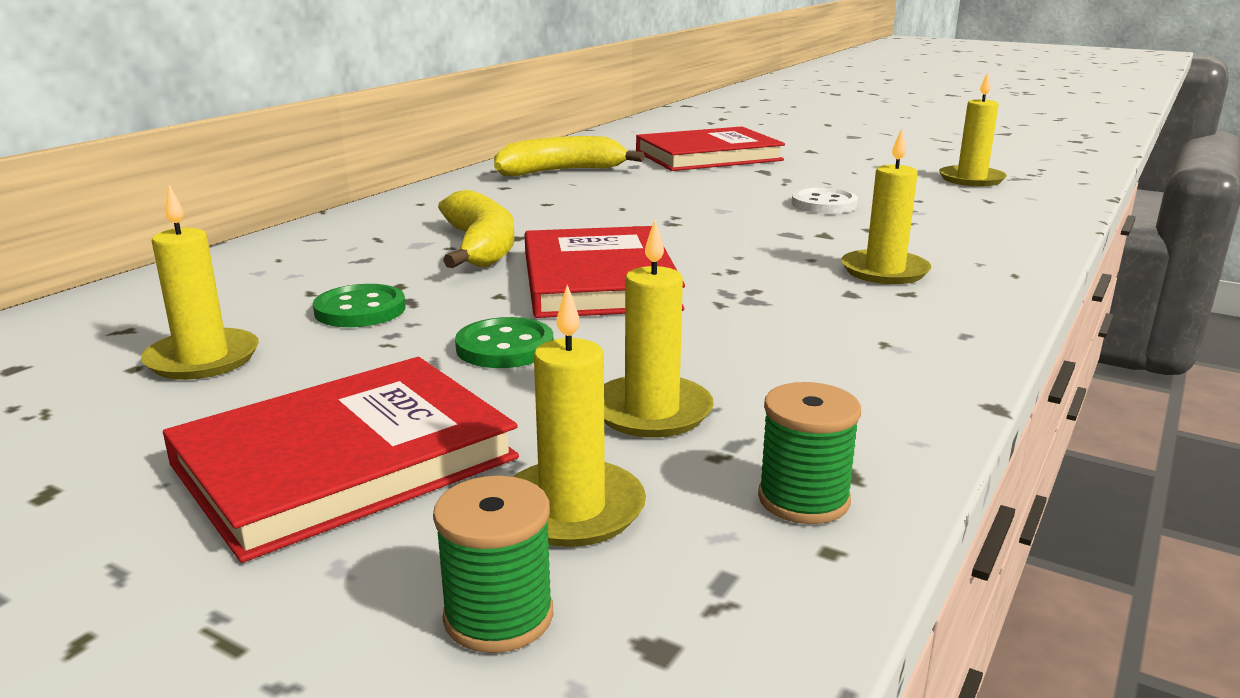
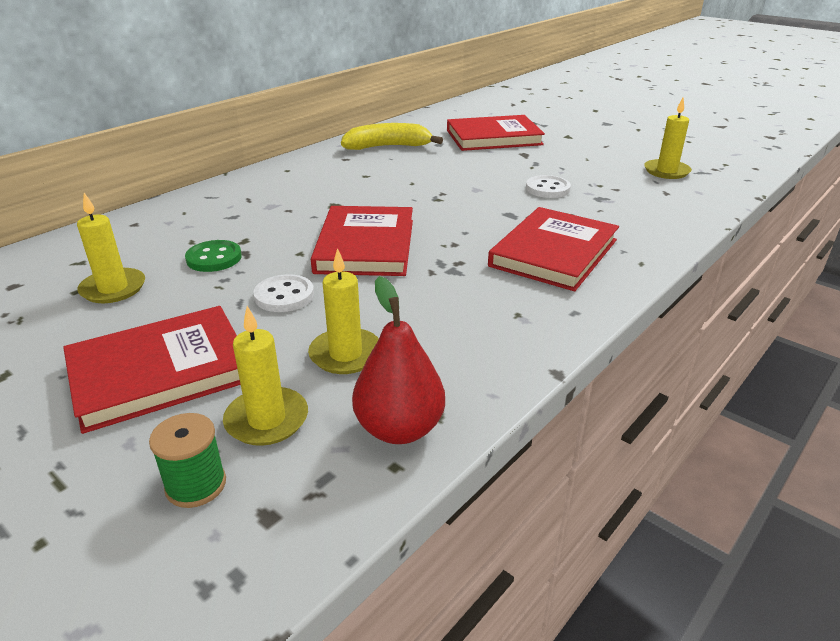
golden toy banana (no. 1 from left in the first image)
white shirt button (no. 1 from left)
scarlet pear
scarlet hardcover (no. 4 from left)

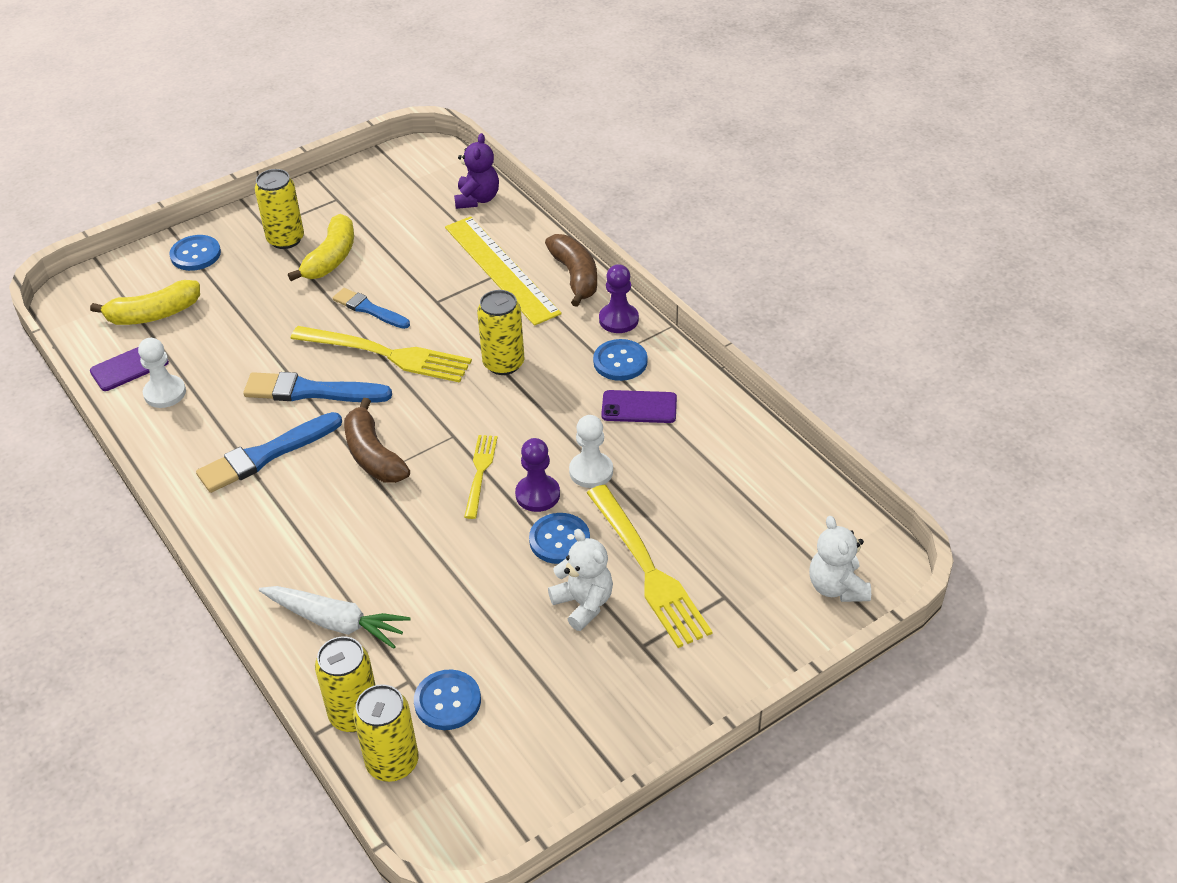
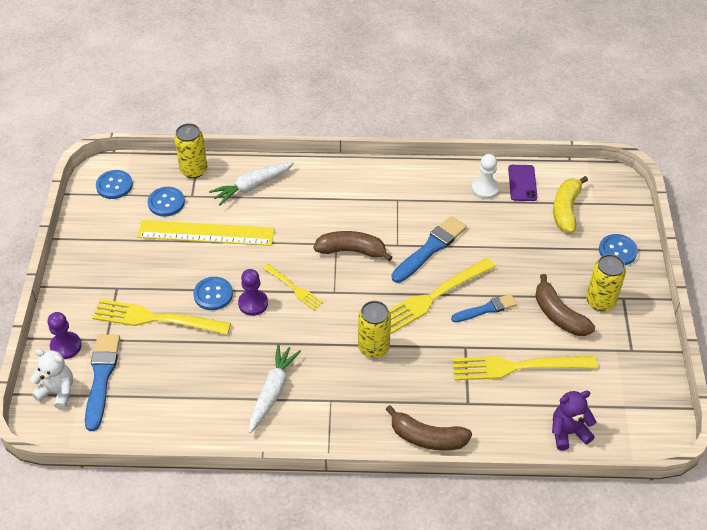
blue paintbrush (no. 1 from left)
brown toy banana (no. 3 from left)
golden soda can (no. 3 from left in the first image)
golden straightedge
violet teddy
white teddy (no. 1 from left in the first image)
white pawn (no. 2 from left in the first image)
blue shirt button (no. 1 from left)
violet pawn (no. 1 from left)
white carrot (no. 2 from left)
golden fork (no. 4 from left)

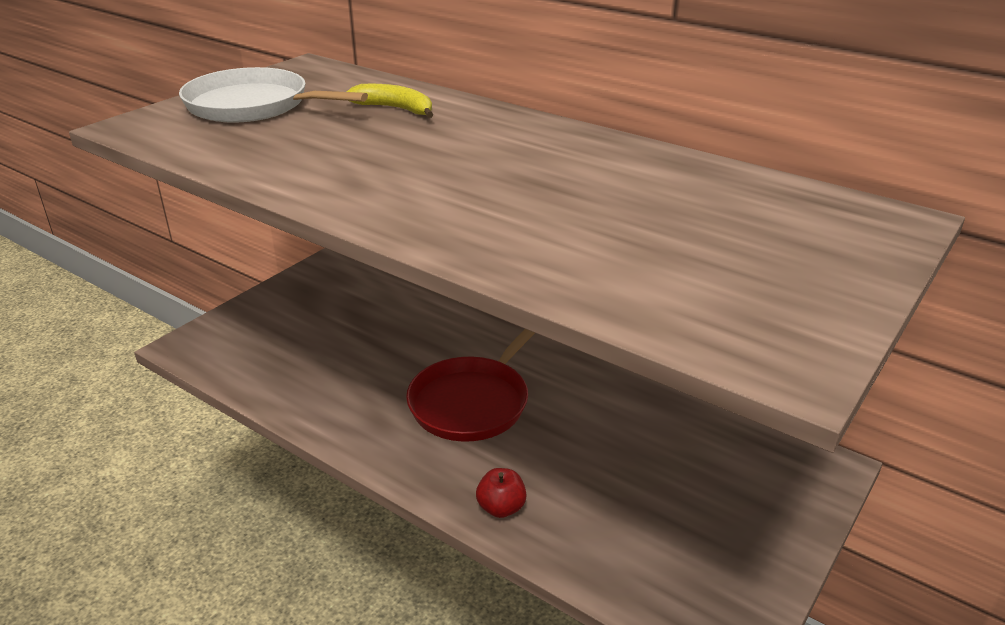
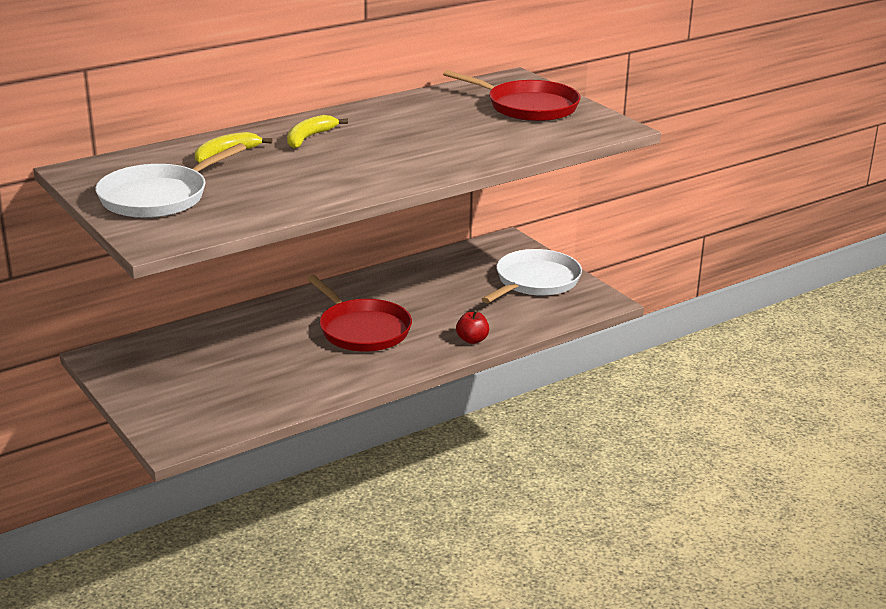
golden toy banana (no. 2 from left)
scarlet skillet (no. 2 from left)
white skillet (no. 2 from left)

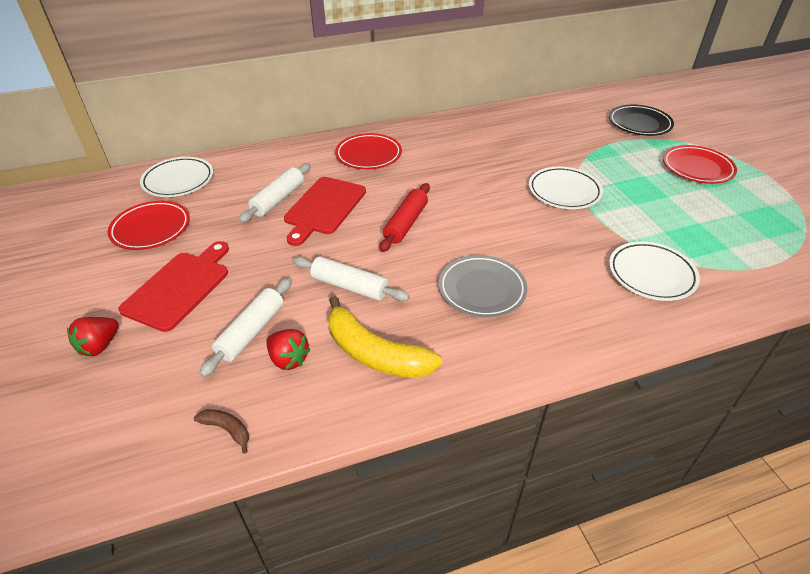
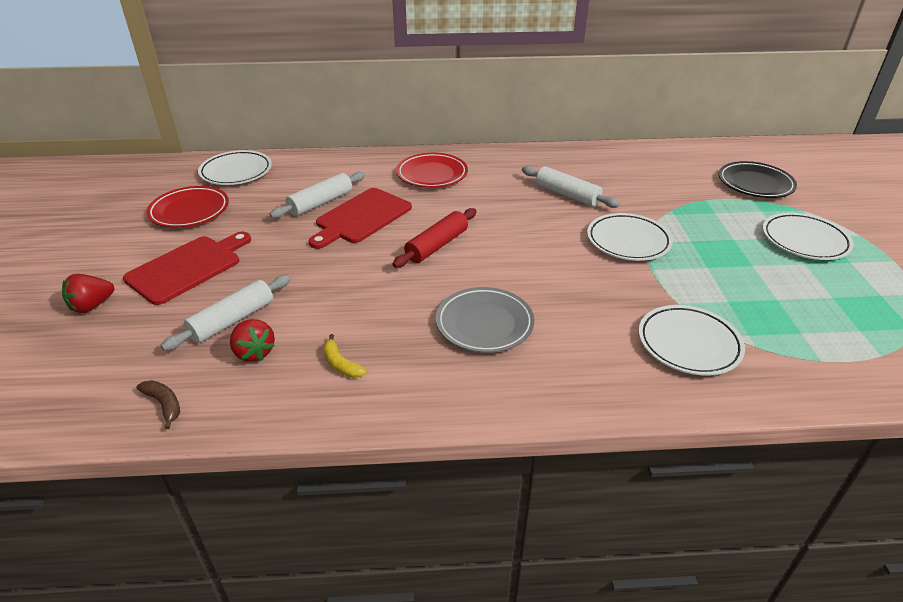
white rolling pin (no. 3 from left)
golden toy banana
white flat dish (no. 4 from left)

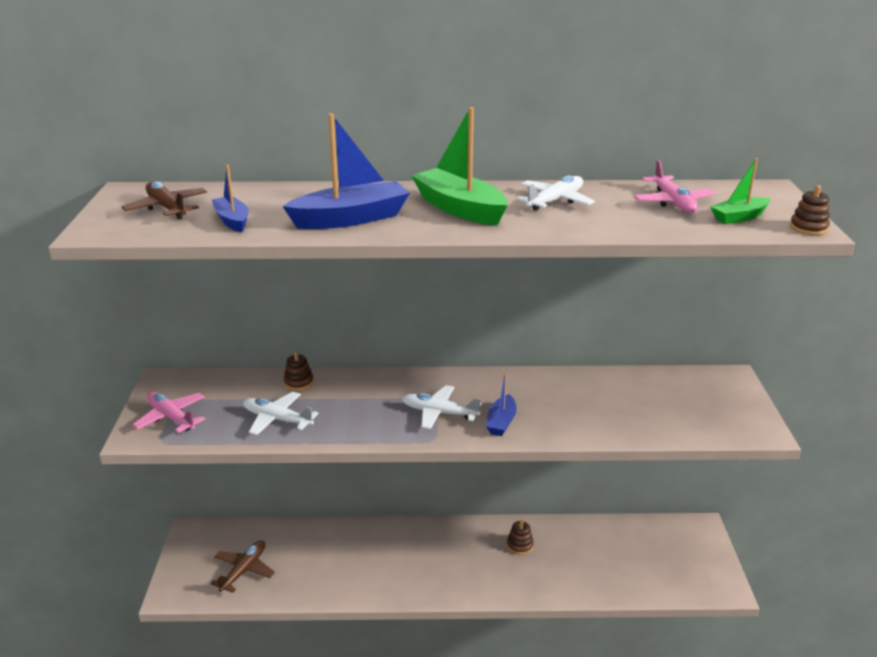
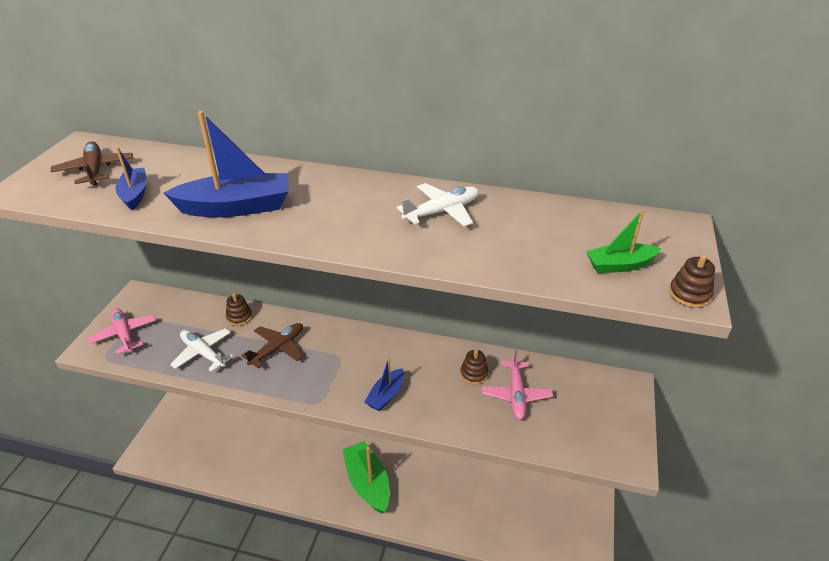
brown plane (no. 2 from left)
white plane (no. 2 from left in the first image)
leaf-green sailboat (no. 1 from left)
brown ring stacker (no. 2 from left)
rose-pink plane (no. 2 from left)

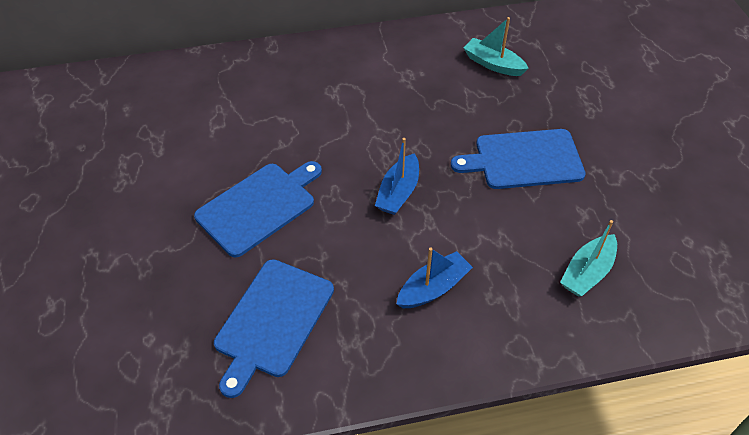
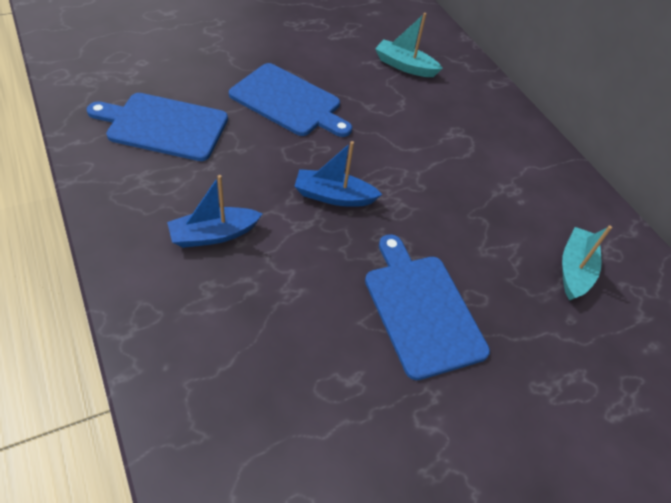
blue sailboat (no. 1 from left)
aqua sailboat (no. 1 from left)

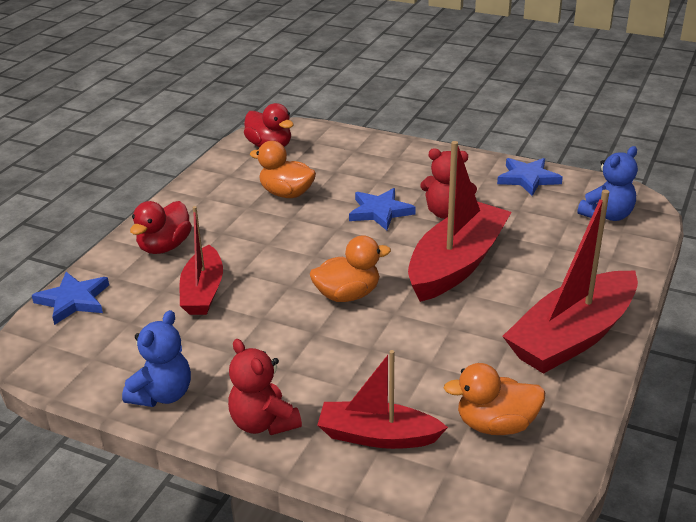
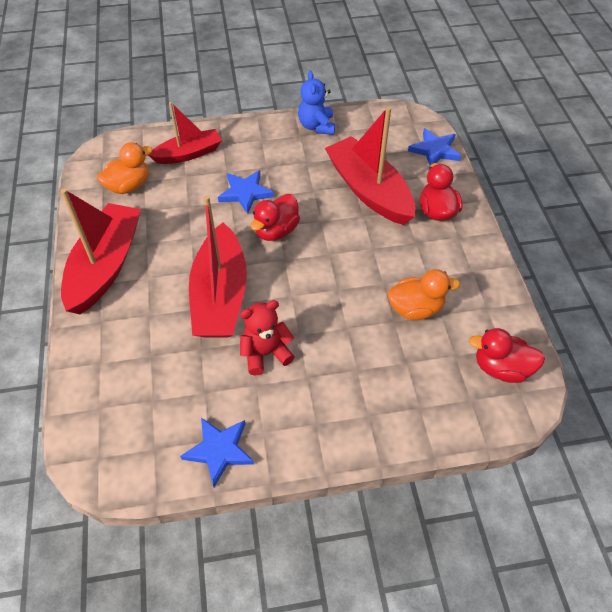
scarlet sailboat (no. 4 from left)
scarlet teddy (no. 1 from left in the first image)
scarlet rubber duck (no. 1 from left)
blue star shape (no. 2 from left)
blue teddy (no. 2 from left in the first image)

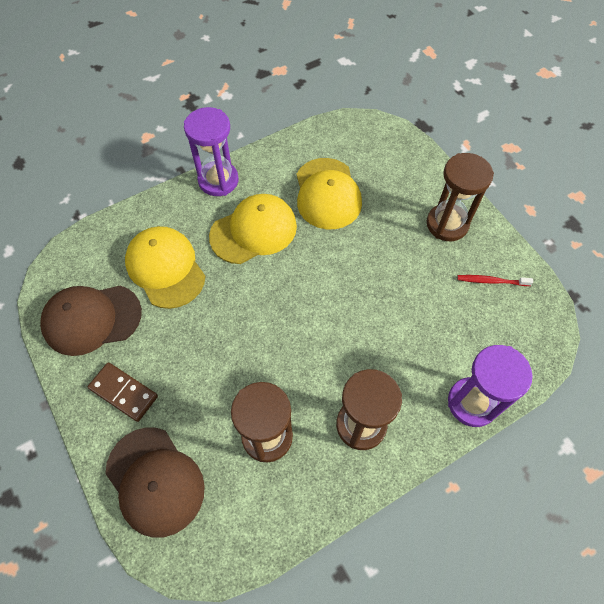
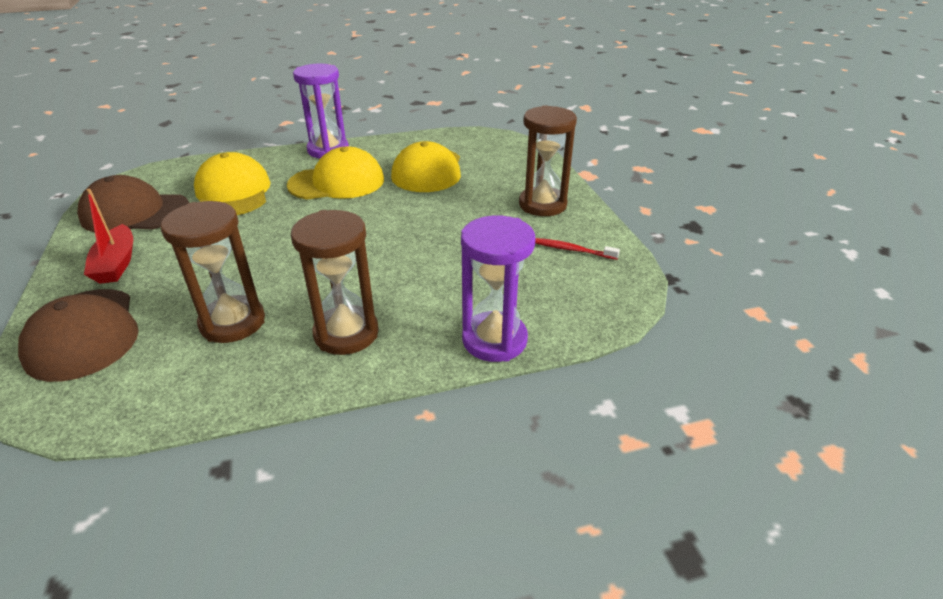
scarlet sailboat

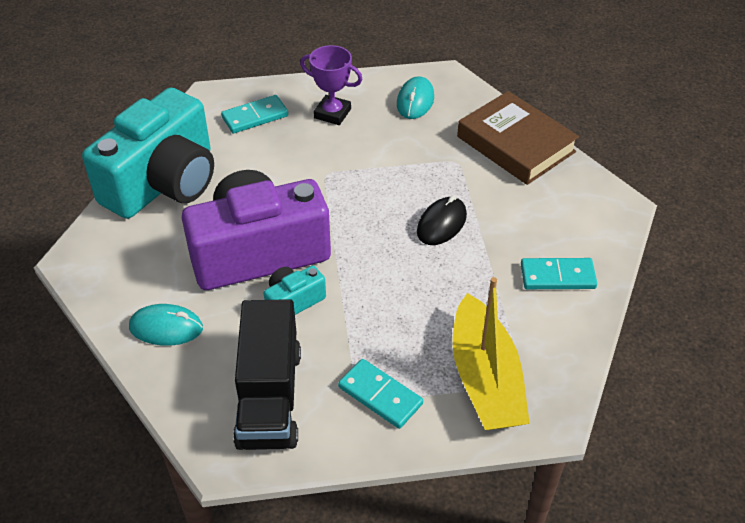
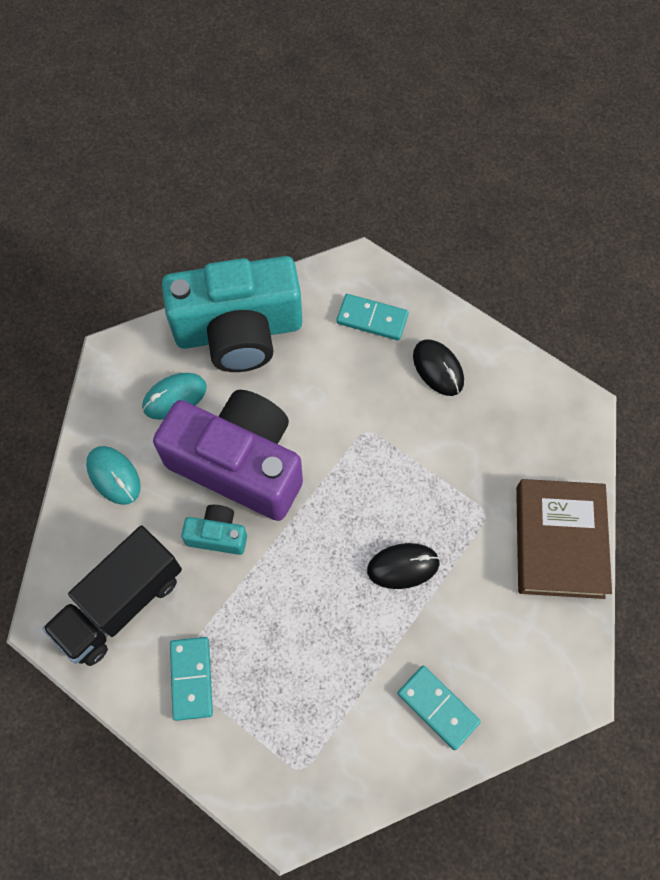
black computer mouse (no. 2 from left)
aqua computer mouse (no. 2 from left)
golden sailboat

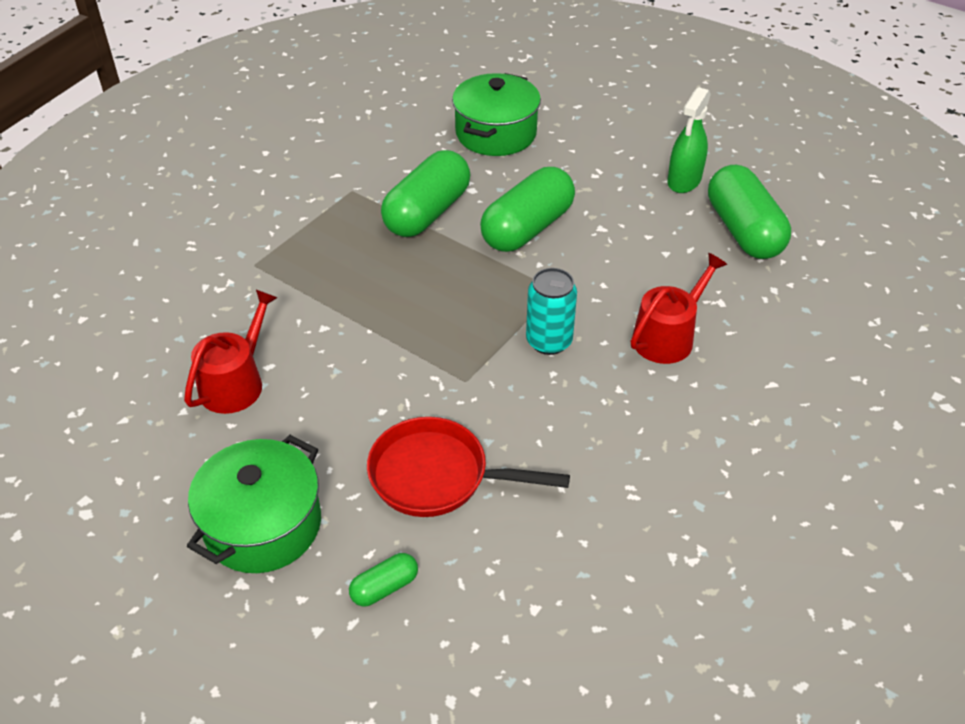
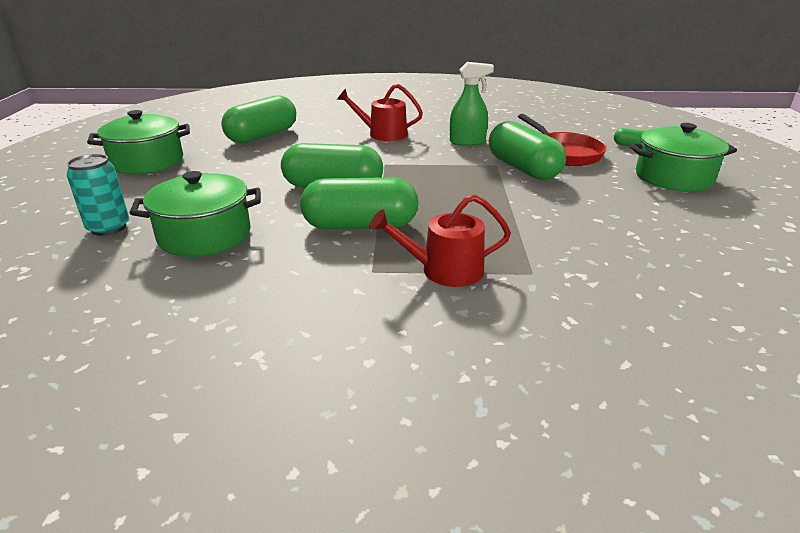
scarlet sprinkling can (no. 2 from left)
aqua soda can
leaf-green spray bottle
leaf-green pot (no. 1 from left)
leaf-green pill shape (no. 4 from left)

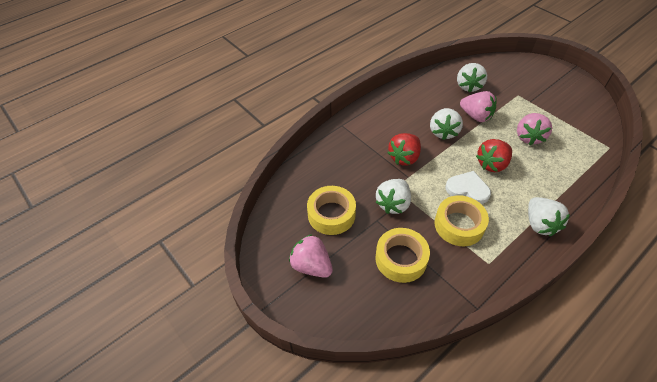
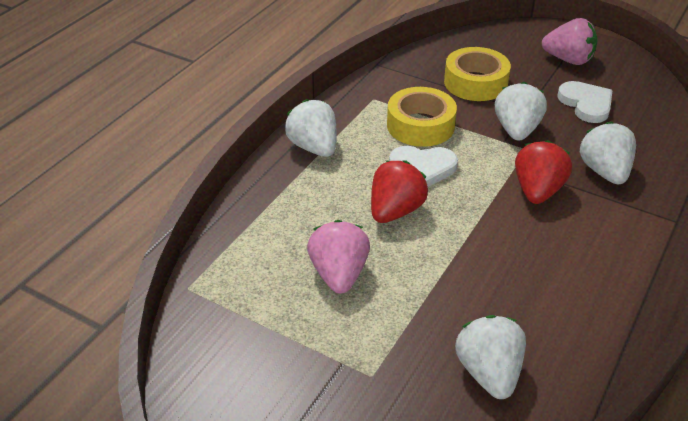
white heart (no. 2 from left)
white berry (no. 4 from left)
rose-pink berry (no. 2 from left in the first image)

